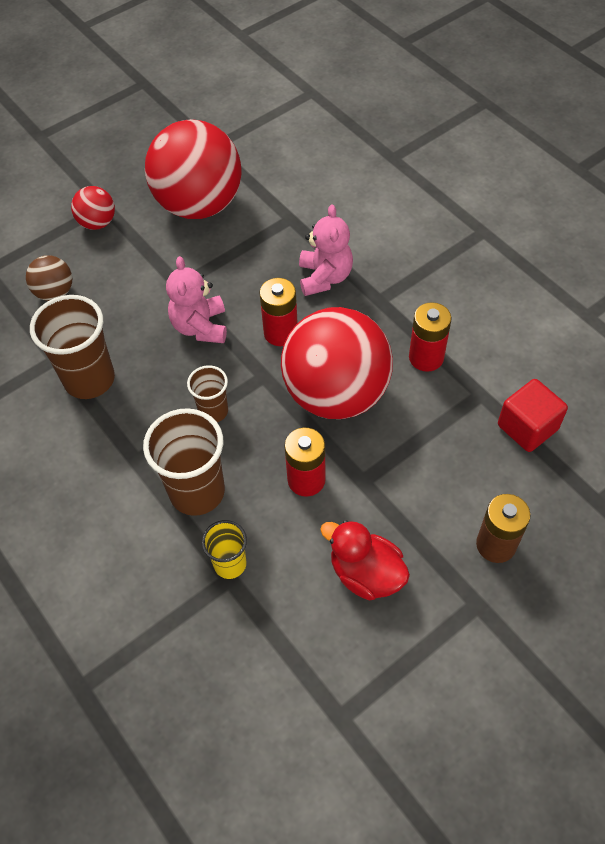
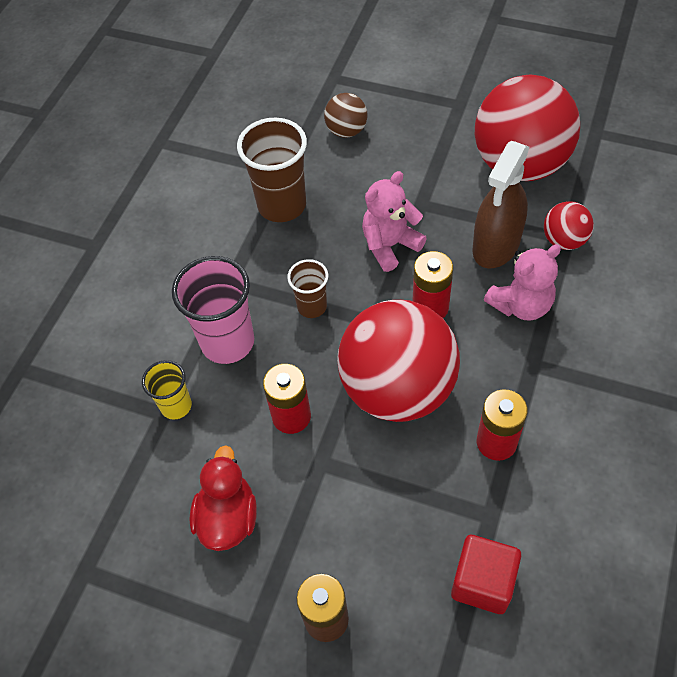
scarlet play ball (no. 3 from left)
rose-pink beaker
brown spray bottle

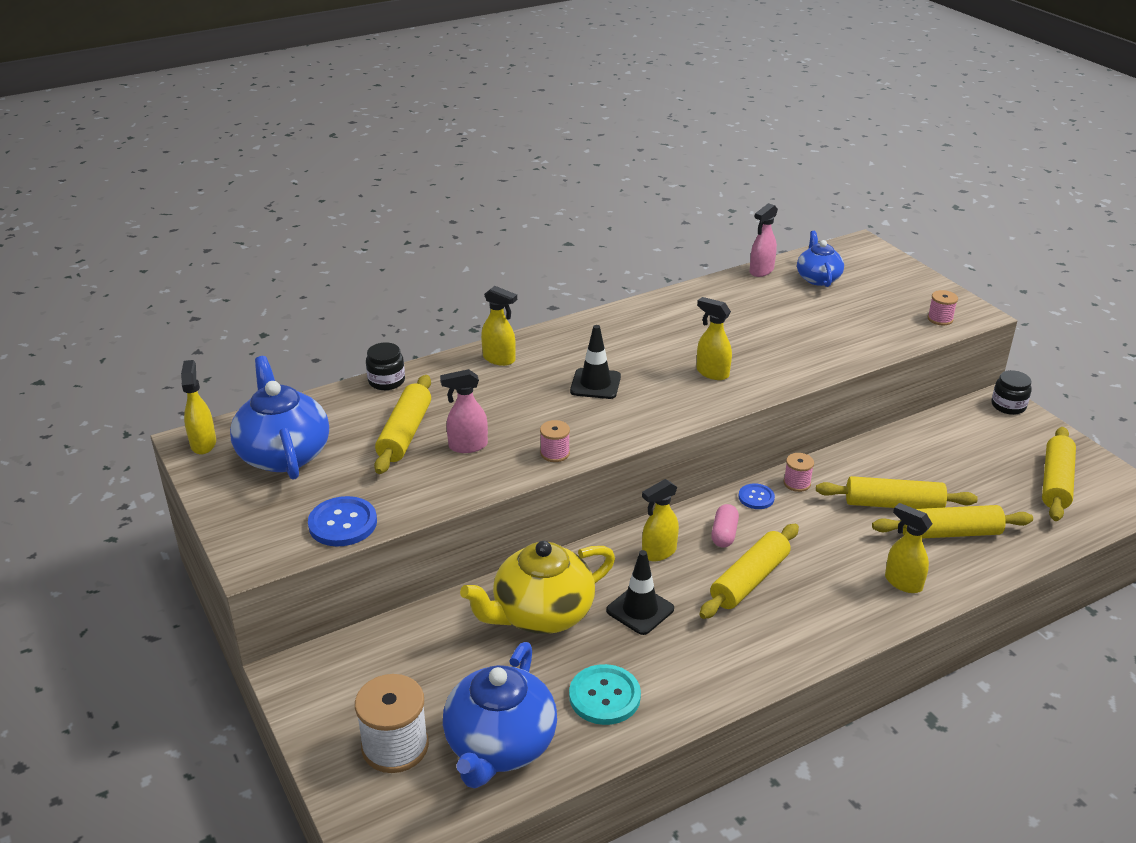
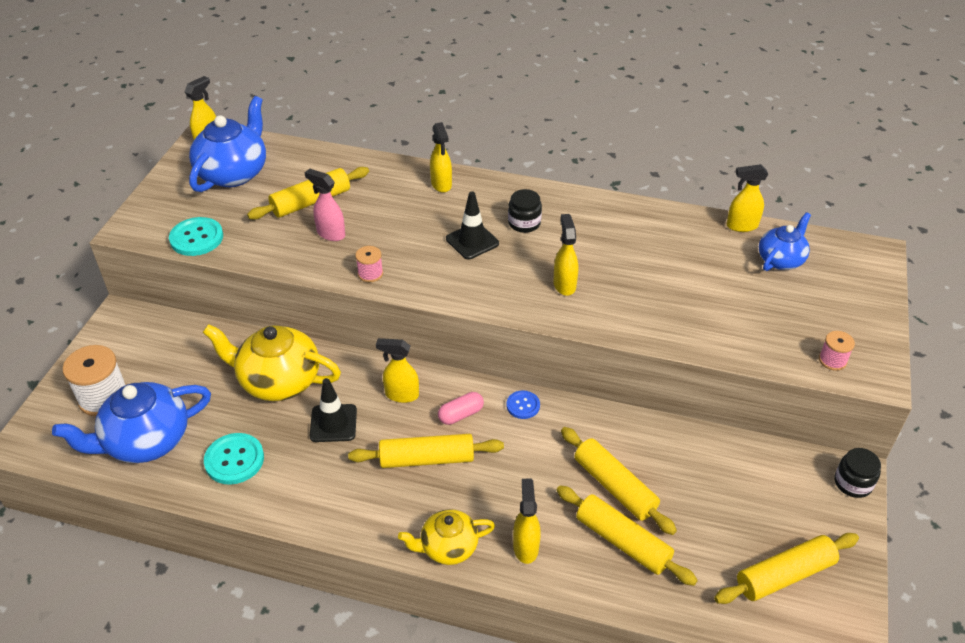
aqua shirt button (no. 1 from left)
black jar (no. 1 from left)
golden spray bottle (no. 6 from left)
rose-pink spool (no. 2 from left in the first image)
golden teapot (no. 2 from left)

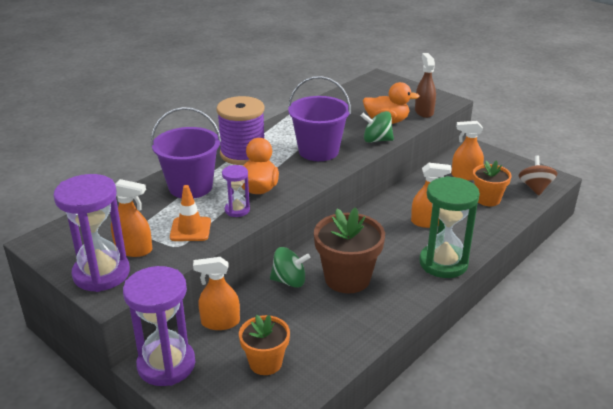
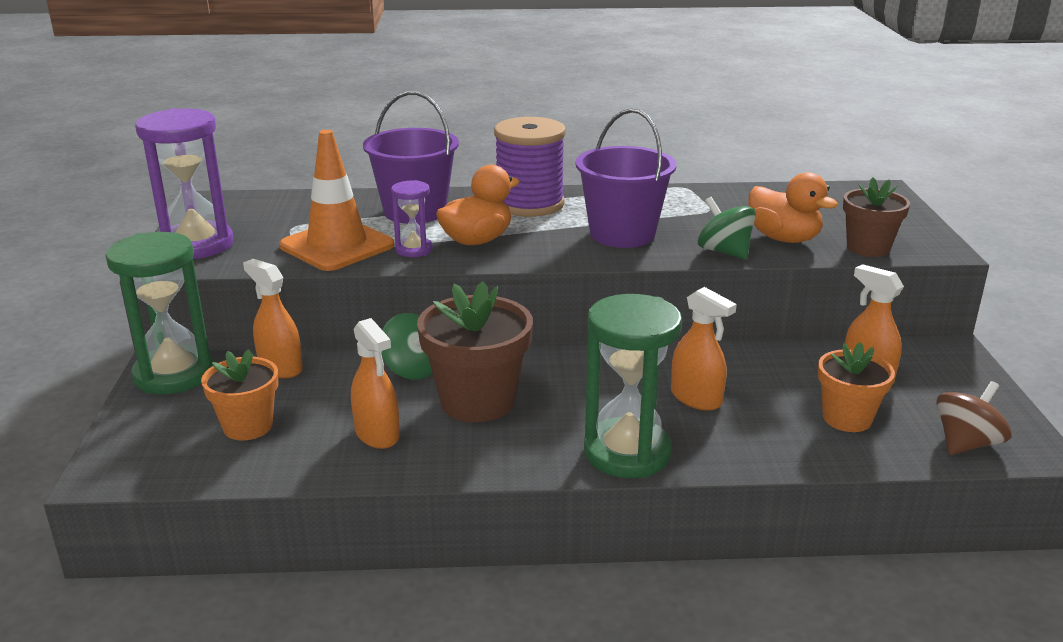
orange spray bottle (no. 2 from left)
leaf-green hourglass (no. 1 from left)
orange road cone
brown flower pot (no. 2 from left)

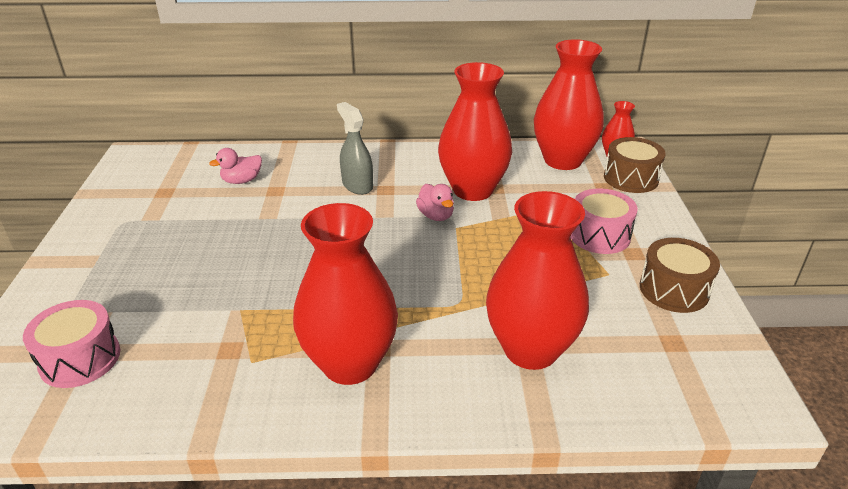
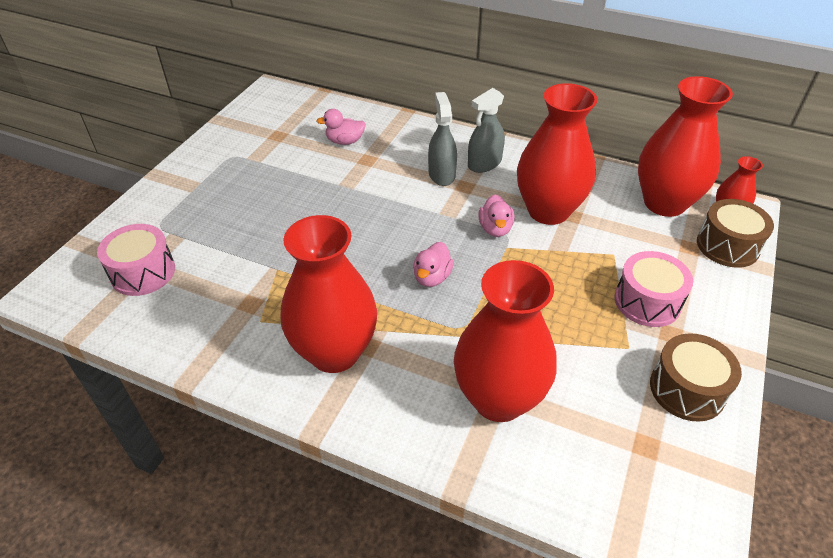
rose-pink rubber duck (no. 2 from left)
grey spray bottle (no. 2 from left)

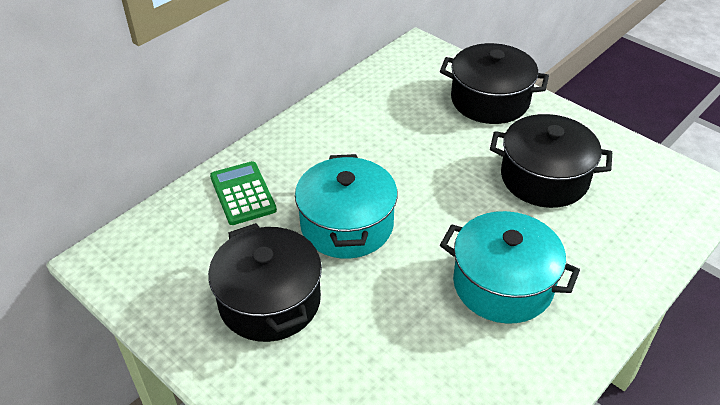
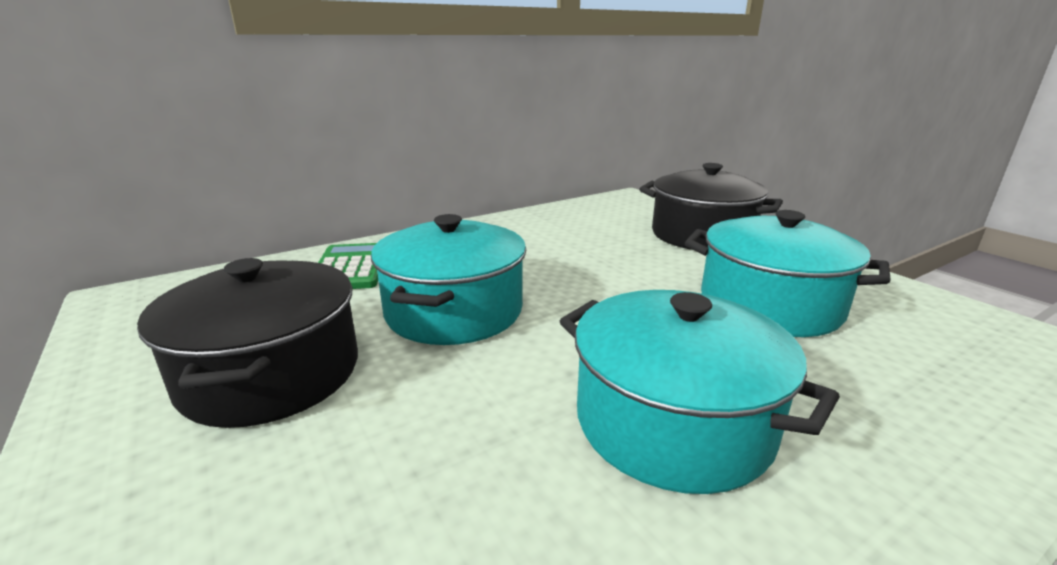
aqua pot (no. 3 from left)

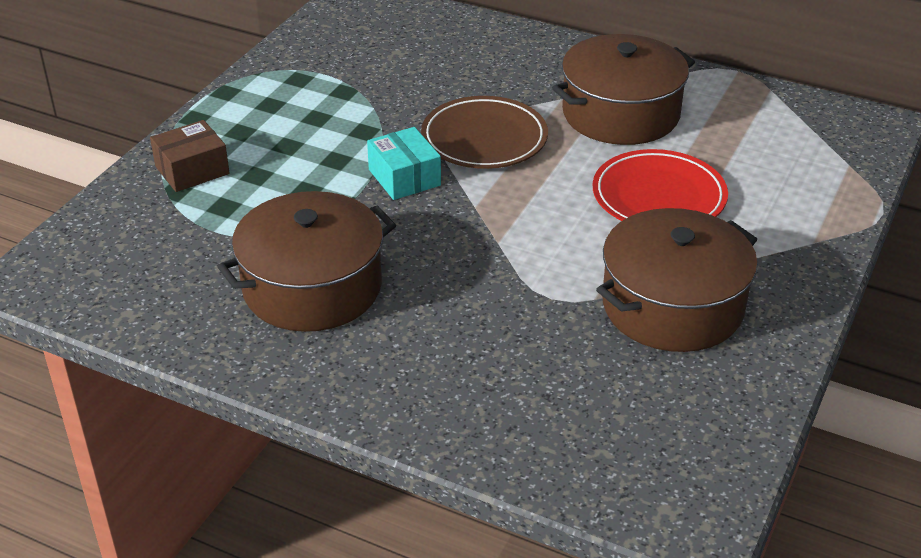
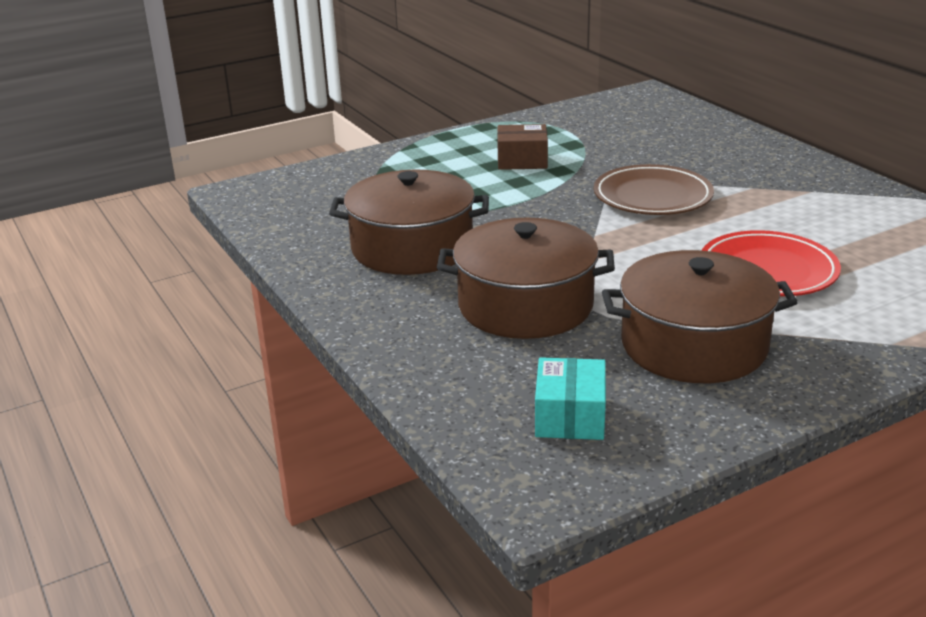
brown box
aqua box
brown pot (no. 2 from left)

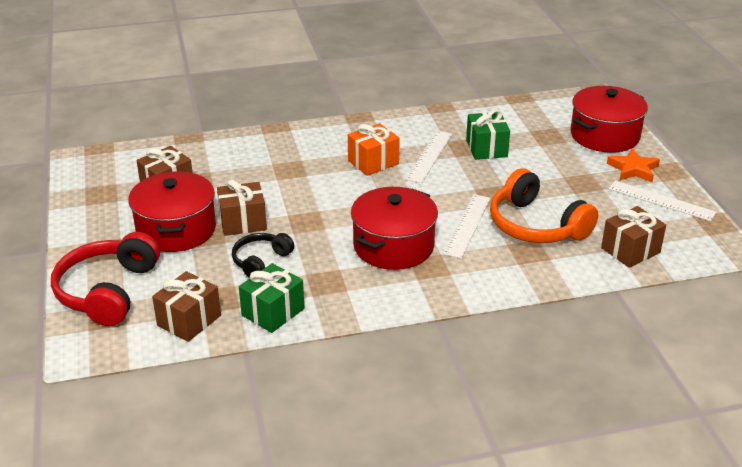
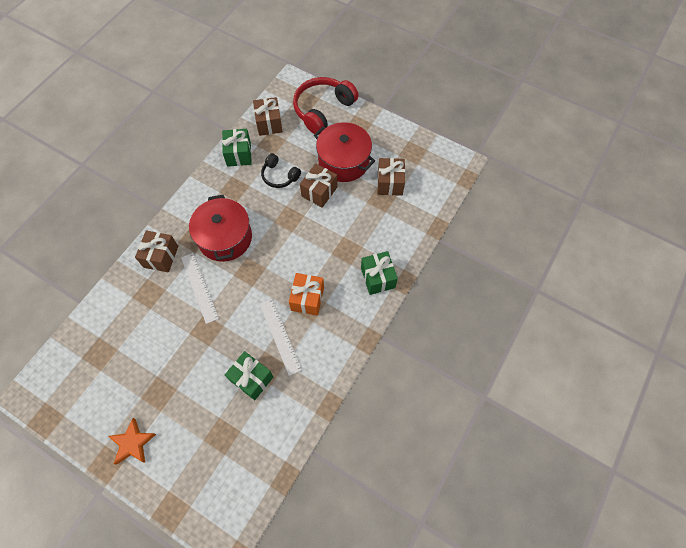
scarlet over-ear headphones
black over-ear headphones
orange over-ear headphones
scarlet pot (no. 3 from left in the first image)
brown wrapped gift (no. 1 from left)
white straightedge (no. 3 from left in the first image)
leaf-green wrapped gift (no. 3 from left)

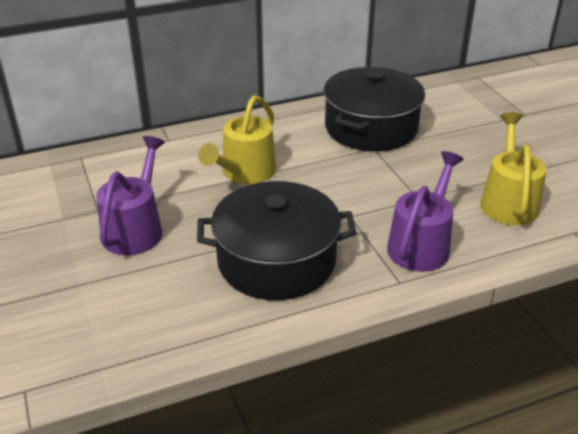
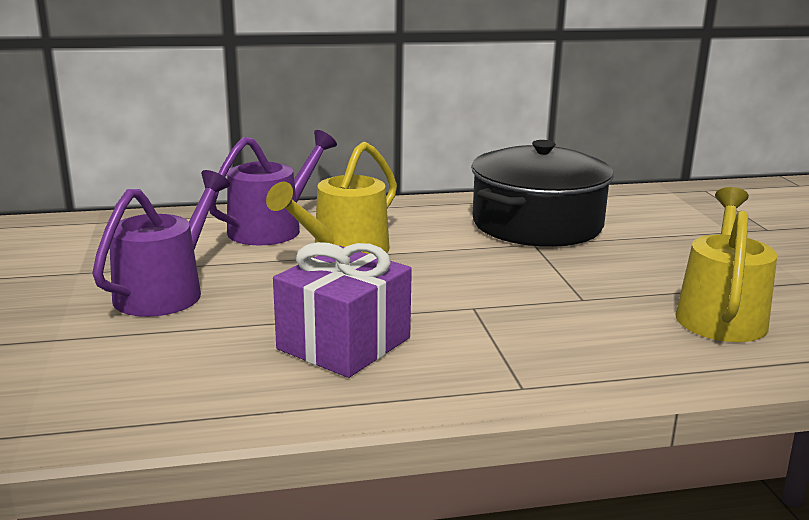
violet wrapped gift
violet sprinkling can (no. 2 from left)

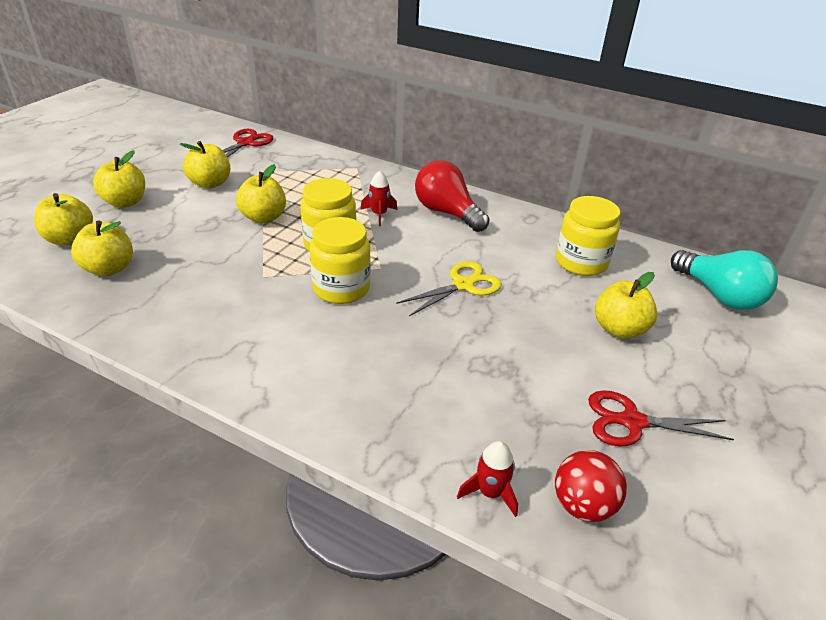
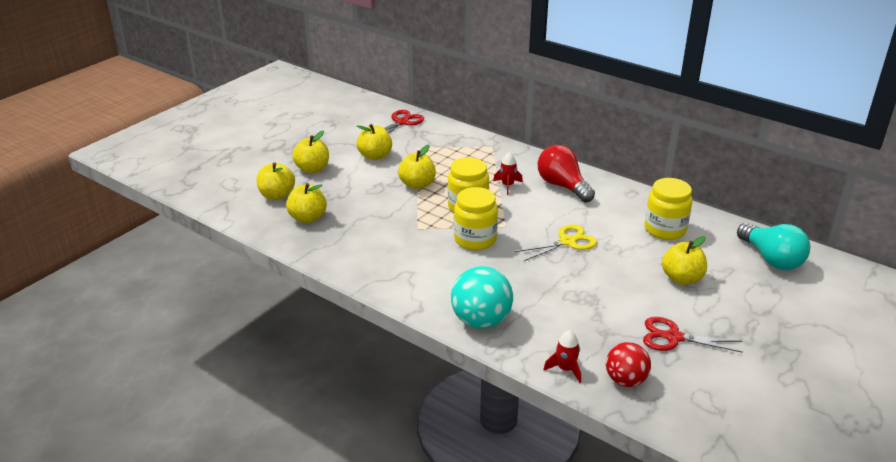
aqua play ball

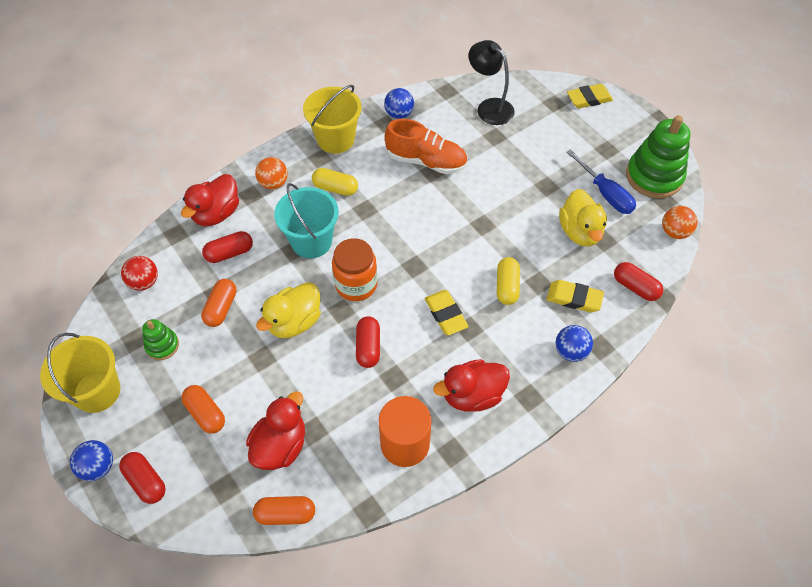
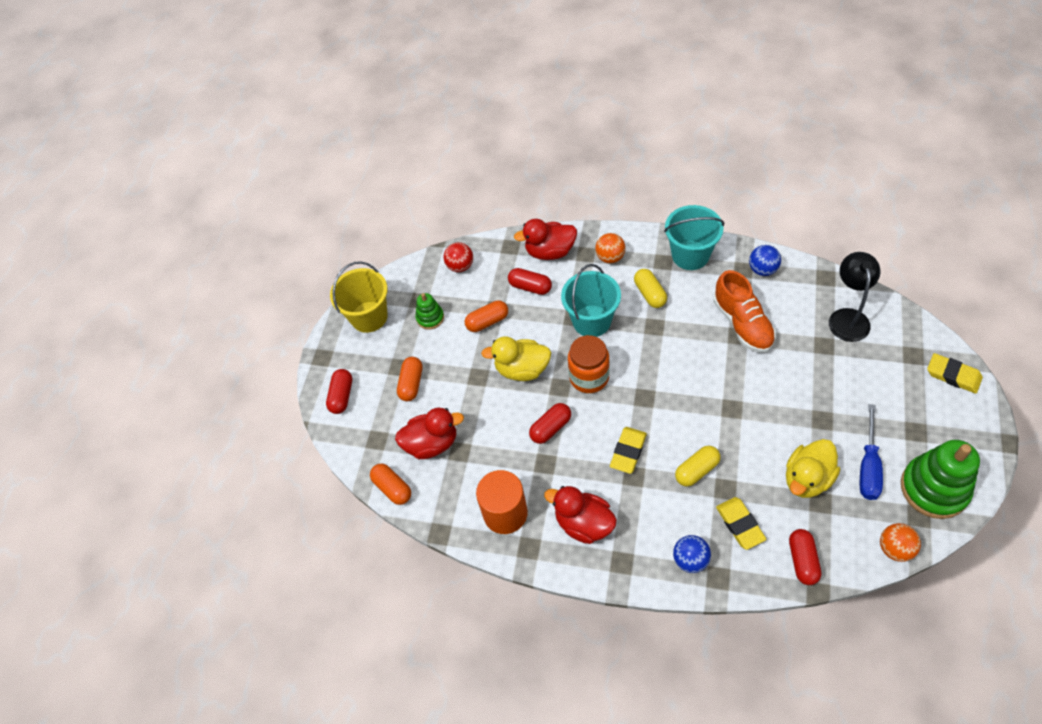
blue play ball (no. 1 from left in the first image)
aqua pail (no. 2 from left)

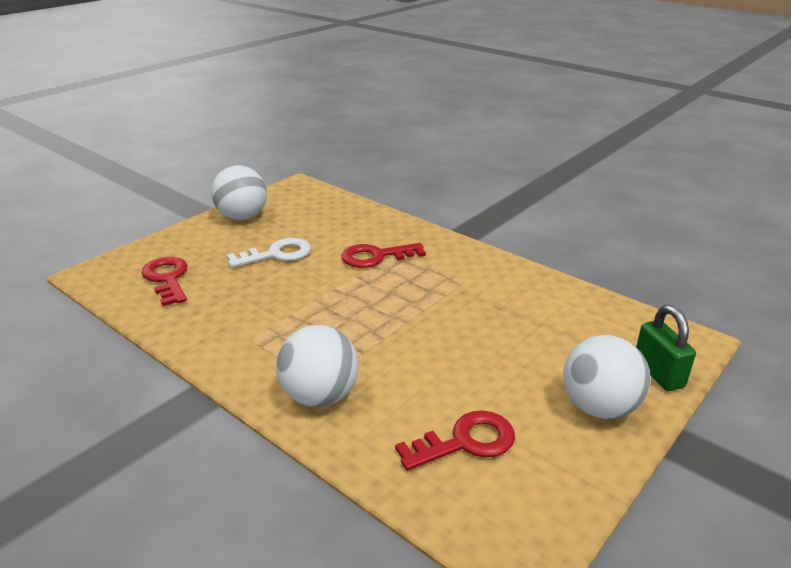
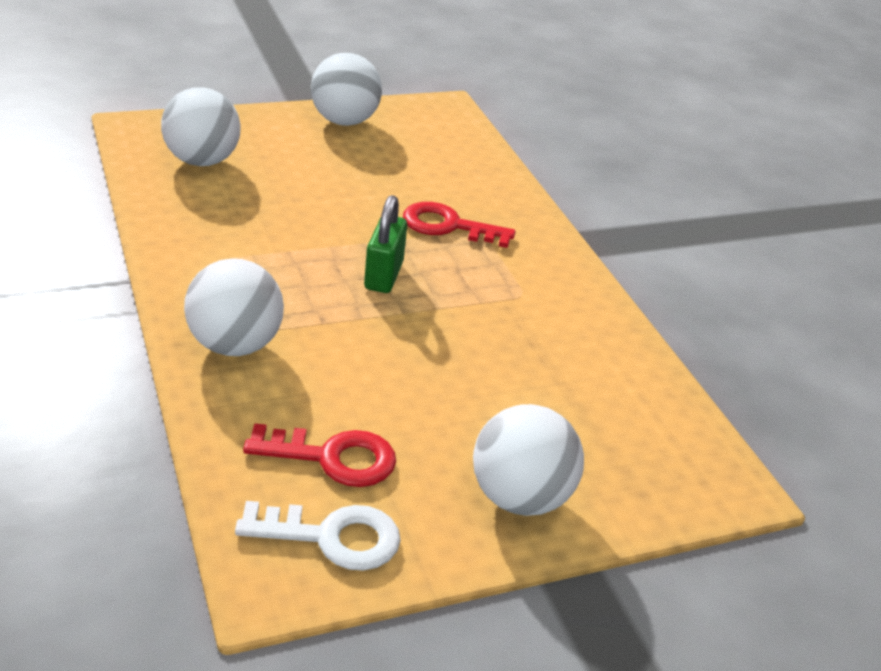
white play ball (no. 1 from left)
white door key
leaf-green padlock

